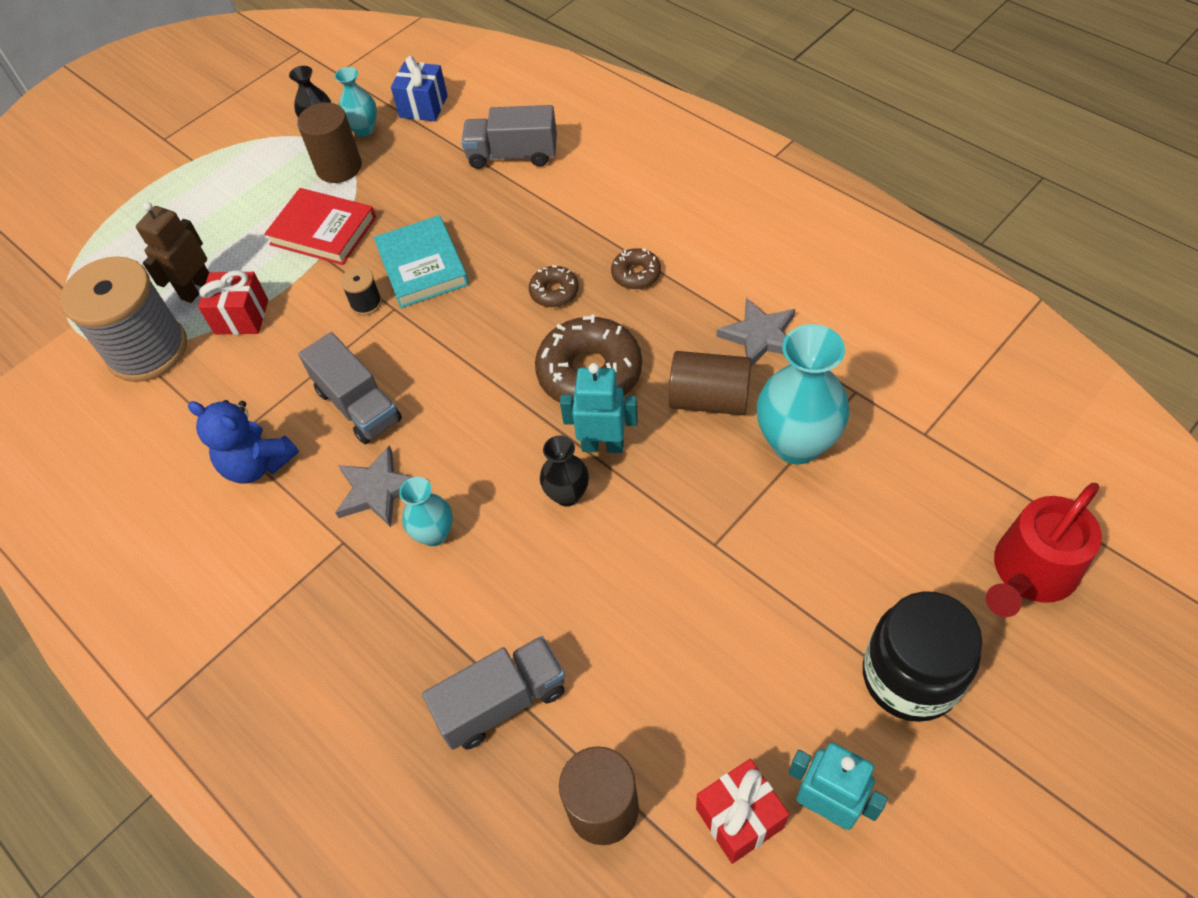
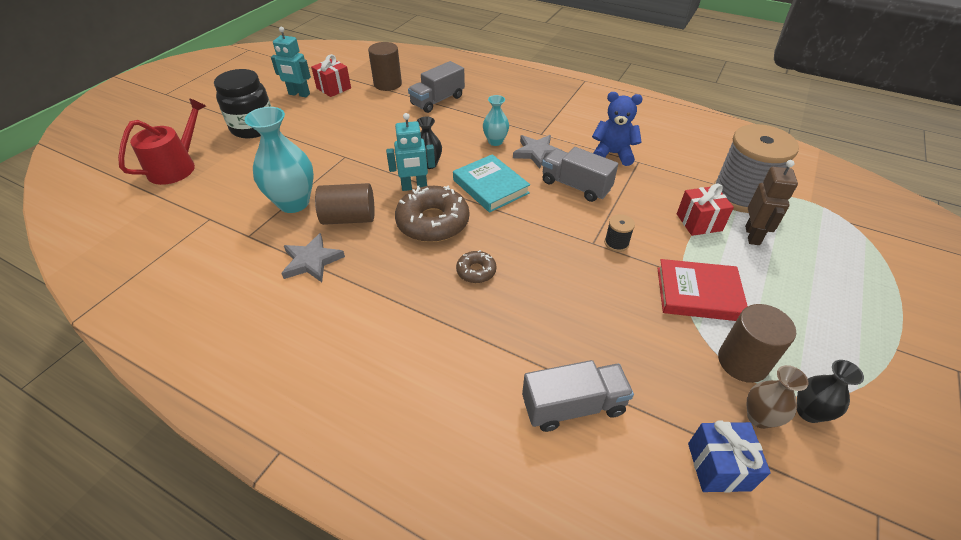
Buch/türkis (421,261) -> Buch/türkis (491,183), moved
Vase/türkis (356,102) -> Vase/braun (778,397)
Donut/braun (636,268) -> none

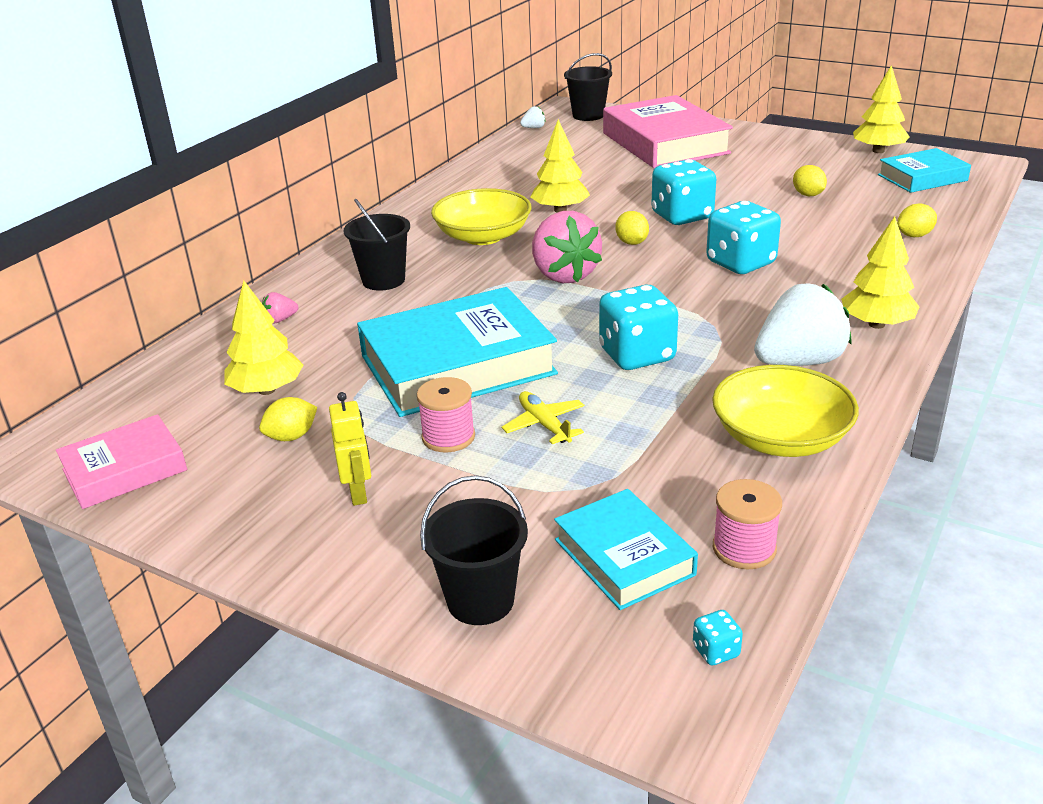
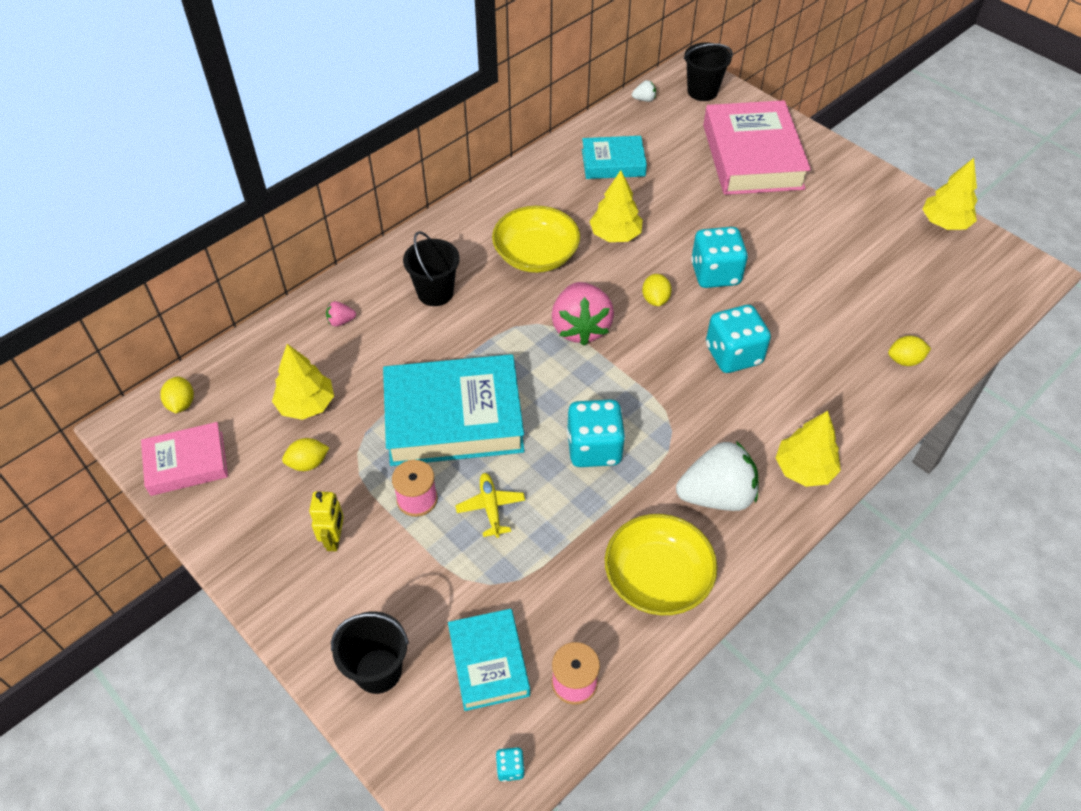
Zitrone/gelb (810,180) -> Zitrone/gelb (177,395), moved
Buch/türkis (924,170) -> Buch/türkis (614,157), moved

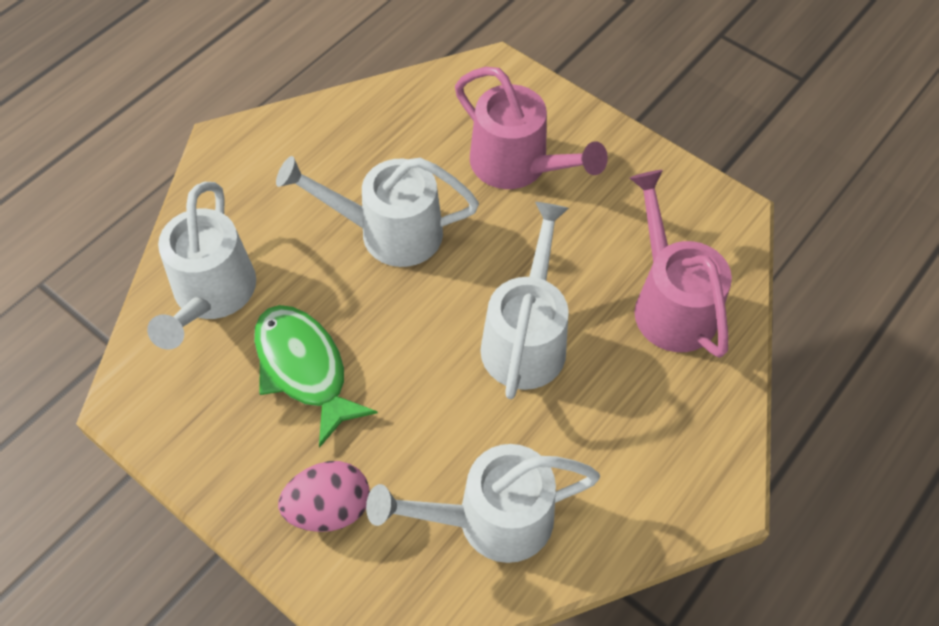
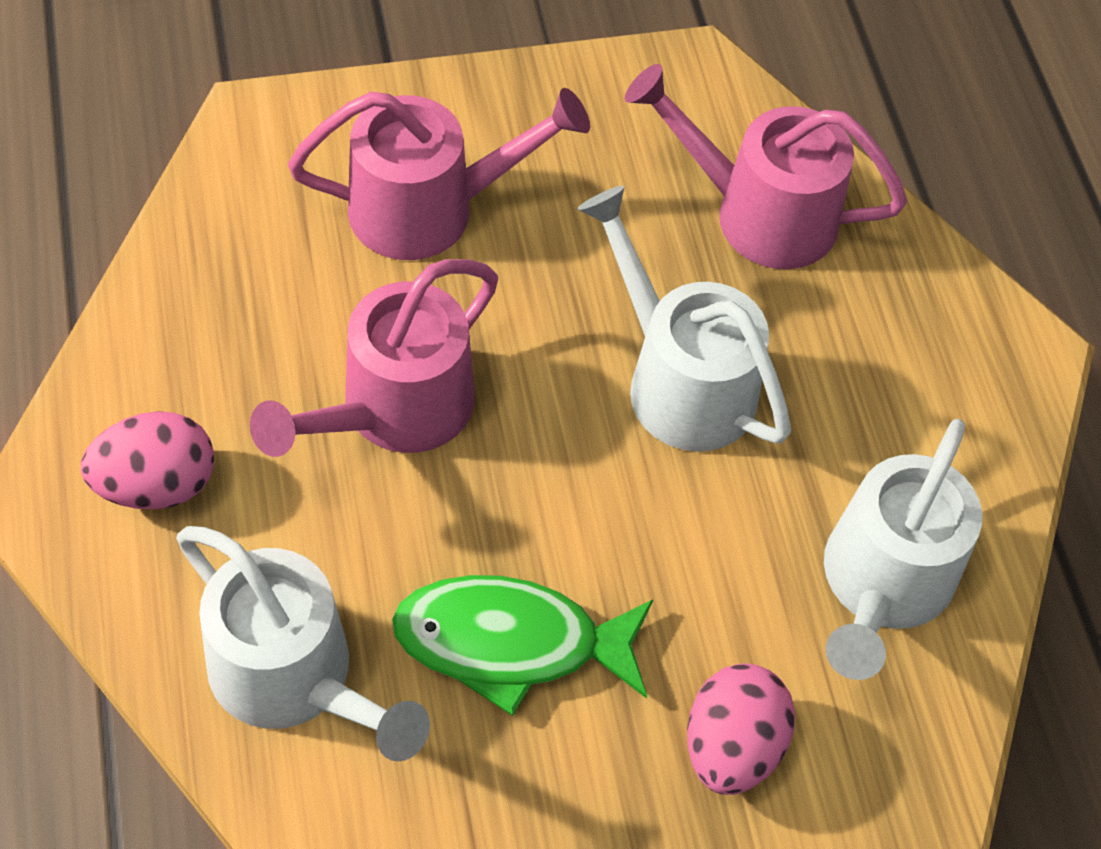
none -> Ei/rosa (147,460)
Gießkanne/weiß (377,211) -> Gießkanne/rosa (374,358)

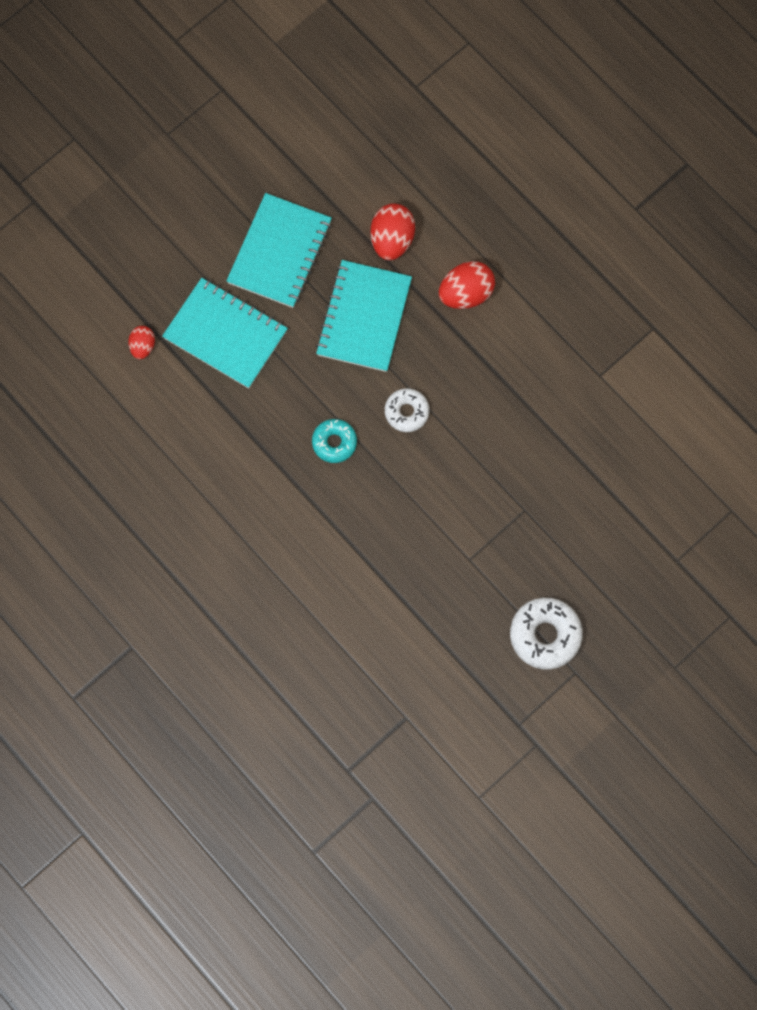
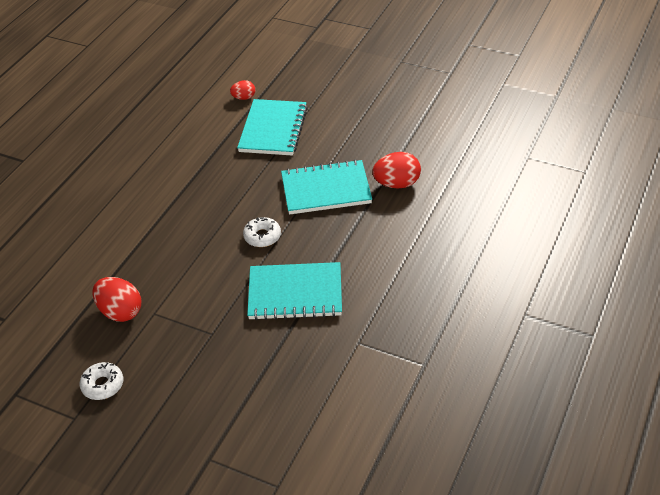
Donut/weiß (546,633) -> Donut/weiß (101,381), x0.64
Ei/rot (467,285) -> Ei/rot (117,299), moved
Notizbuch/türkis (279,250) -> Notizbuch/türkis (294,291), moved
Donut/türkis (334,441) -> none

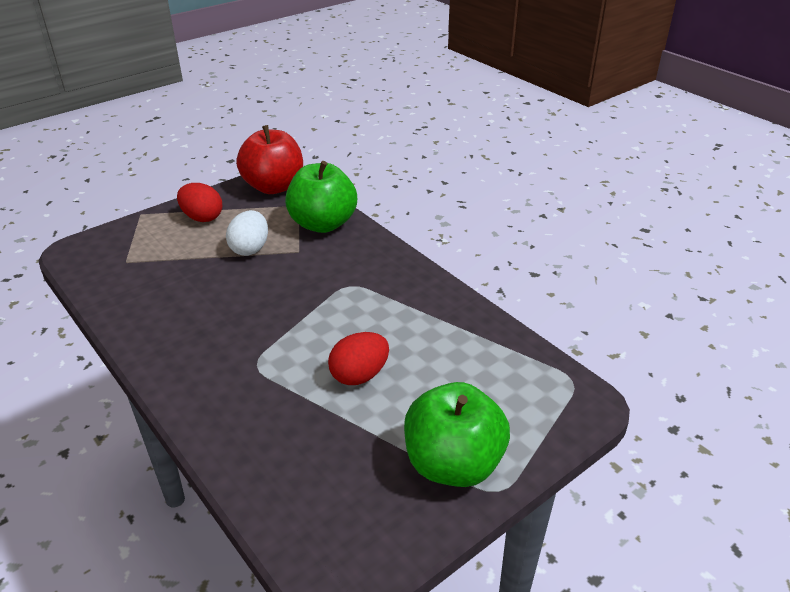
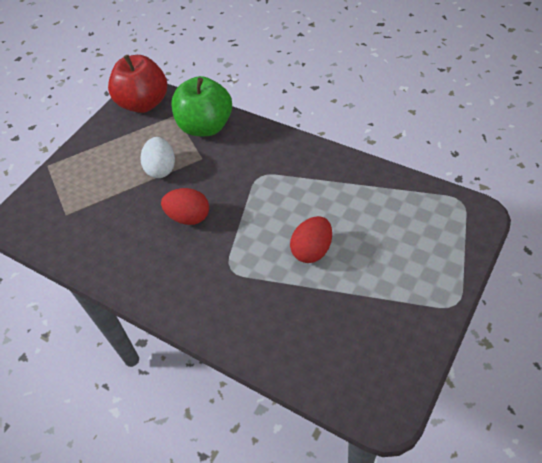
Ei/rot (199,202) -> Ei/rot (185,206), moved
Apfel/grün (457,434) -> none

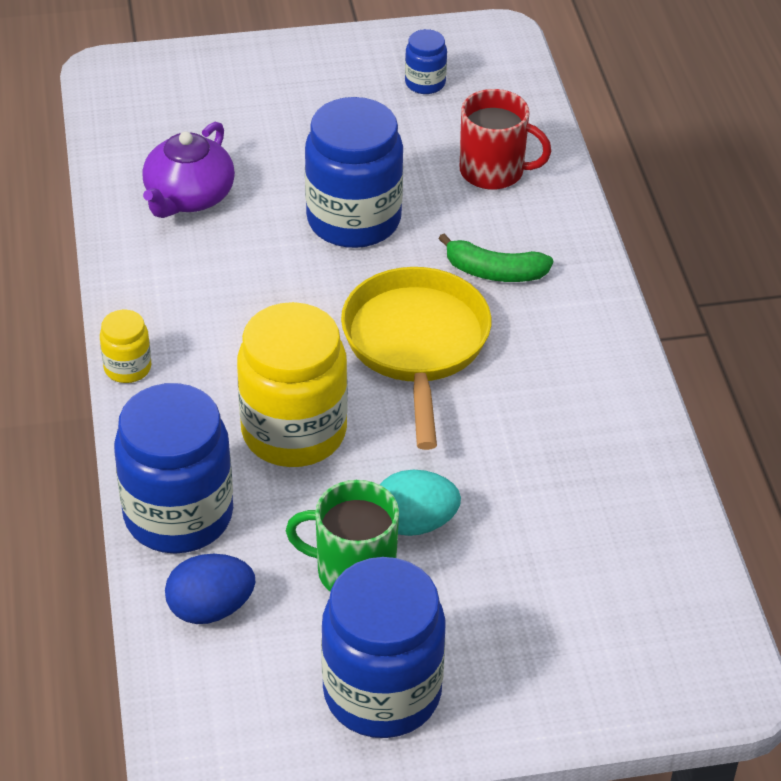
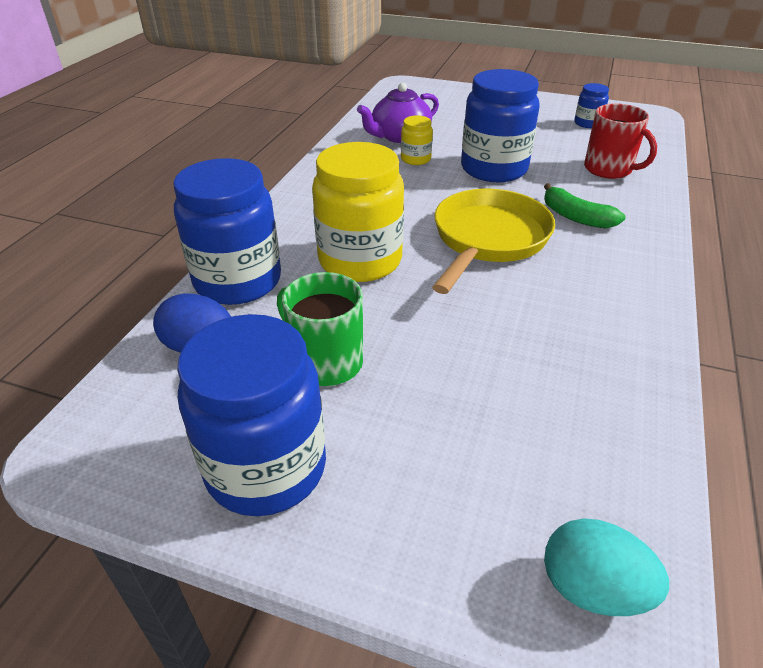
Einmachglas/gelb (125,346) -> Einmachglas/gelb (417,140), moved
Ei/türkis (420,503) -> Ei/türkis (606,567), moved

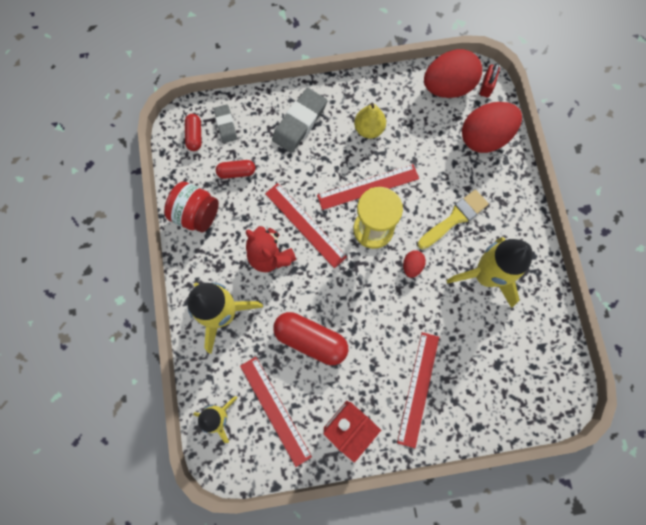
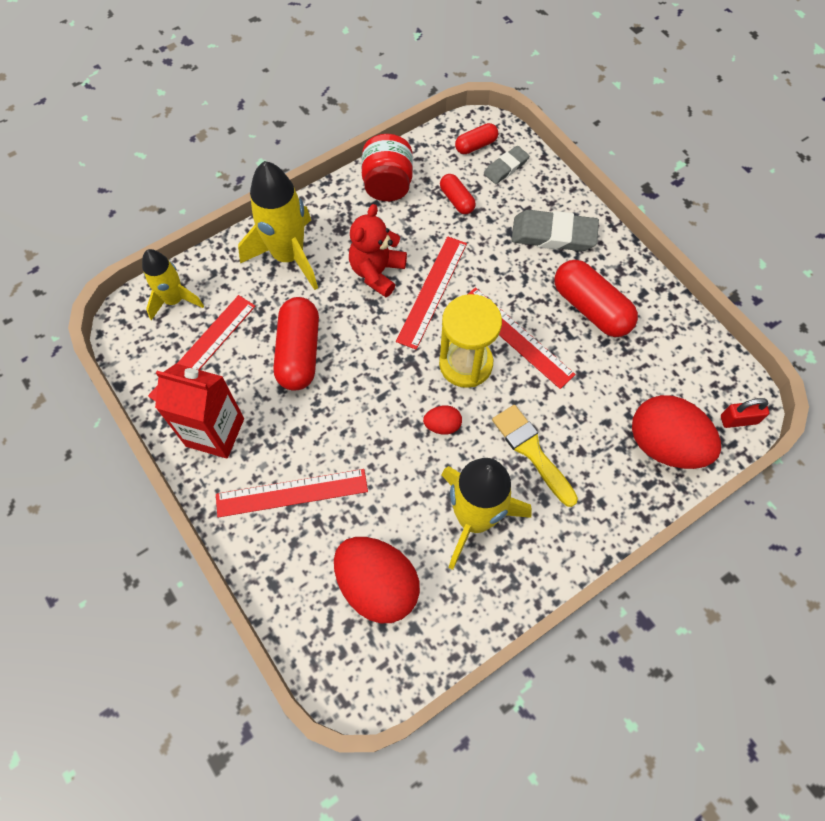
Ei/rot (453,73) -> Ei/rot (377,580), moved
Pinsel/gelb (453,219) -> Pinsel/gelb (535,456), 150 degrees counterclockwise
Birne/gelb (370,120) -> Kapsel/rot (596,298)

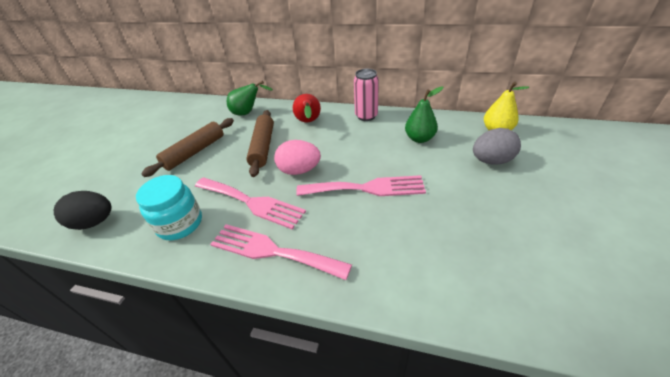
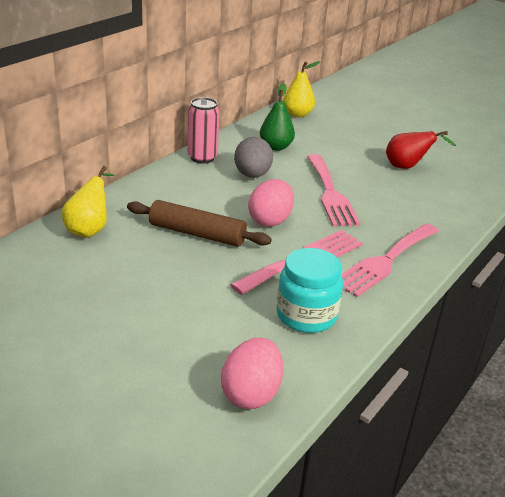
Birne/grün (250,98) -> Birne/gelb (88,202)
Ei/schwarz (83,210) -> Ei/rosa (252,373)
Ei/grau (497,146) -> Ei/grau (253,157), moved
Gabel/rosa (361,185) -> Gabel/rosa (333,190), 150 degrees clockwise
Birne/rot (307,108) -> Birne/rot (421,150), moved
Nudelholz/braun (187,147) -> none

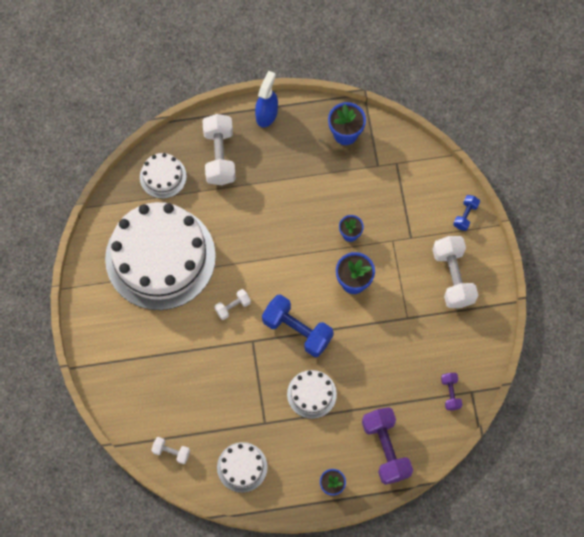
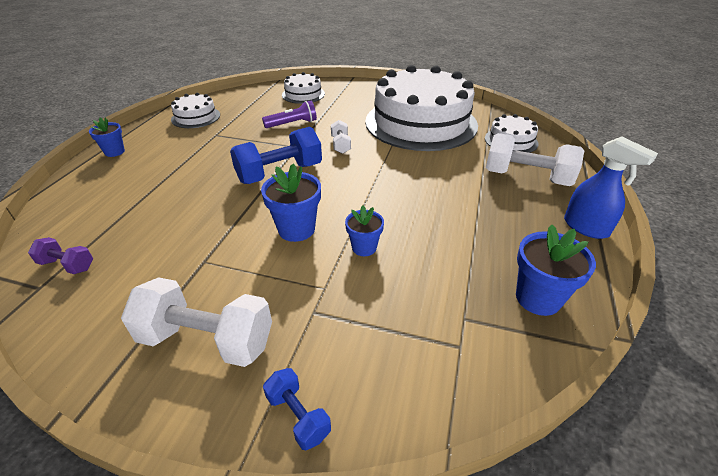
none -> Taschenlampe/lila (289,114)
Kuchen/weiß (312,394) -> Kuchen/weiß (303,88), moved
Hantel/weiß (171,450) -> none
Hantel/lila (387,446) -> none

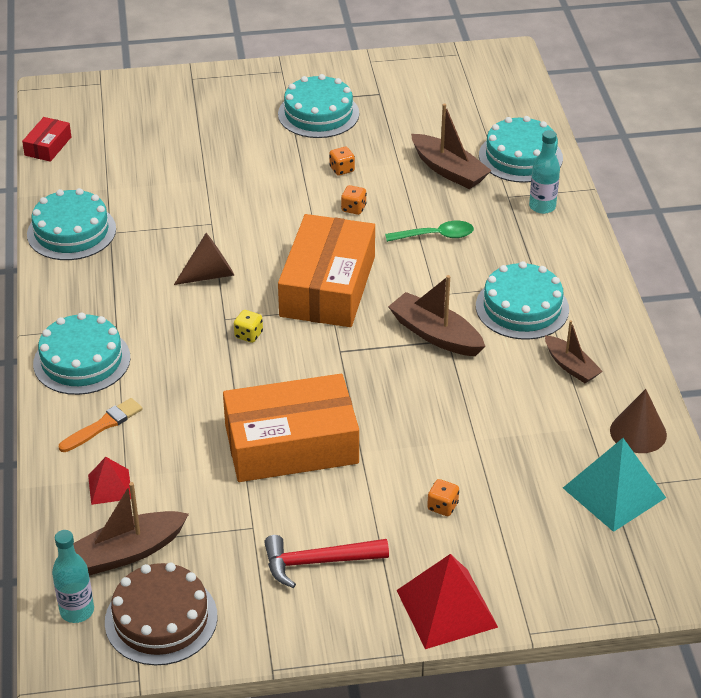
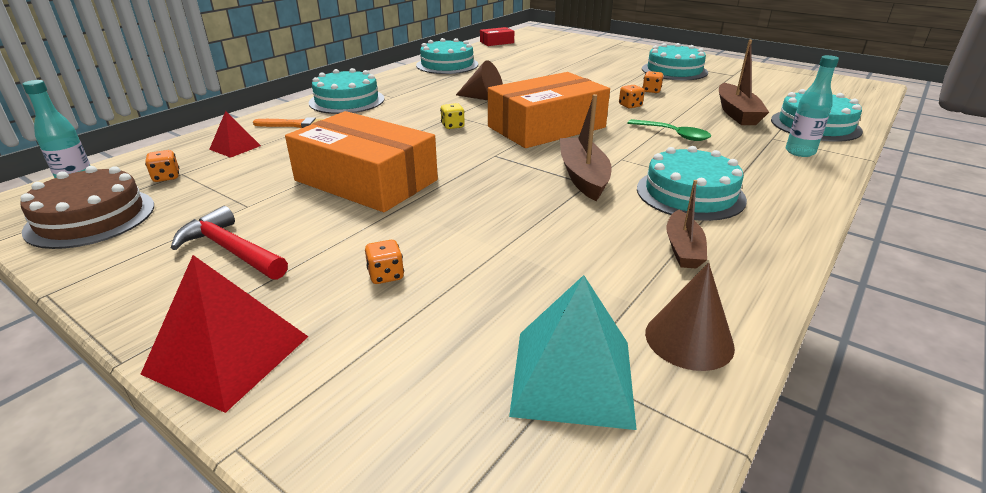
Boot/braun (131,529) -> Spielwürfel/orange (162,166)

